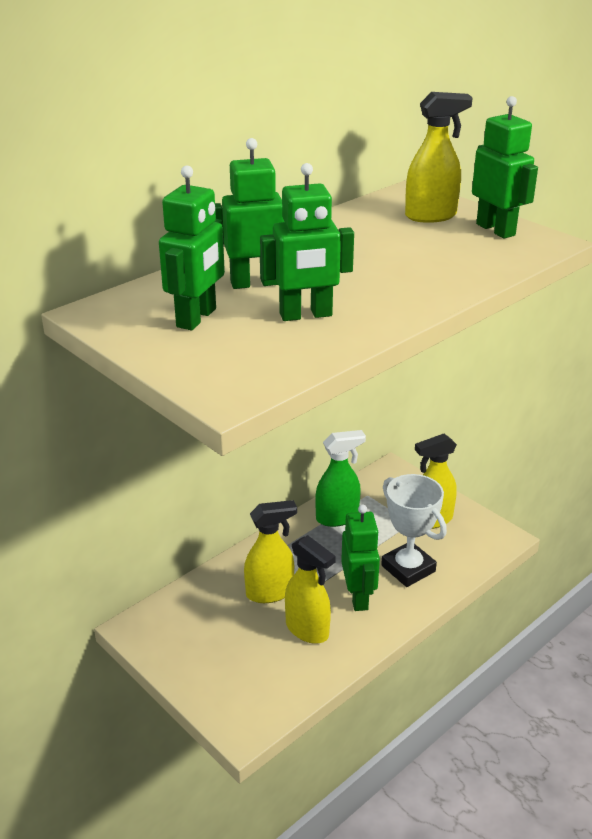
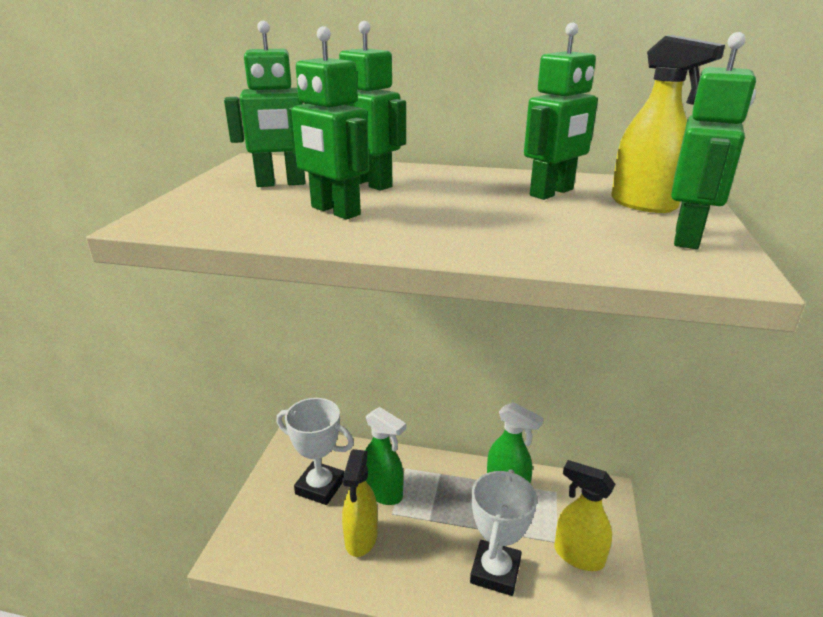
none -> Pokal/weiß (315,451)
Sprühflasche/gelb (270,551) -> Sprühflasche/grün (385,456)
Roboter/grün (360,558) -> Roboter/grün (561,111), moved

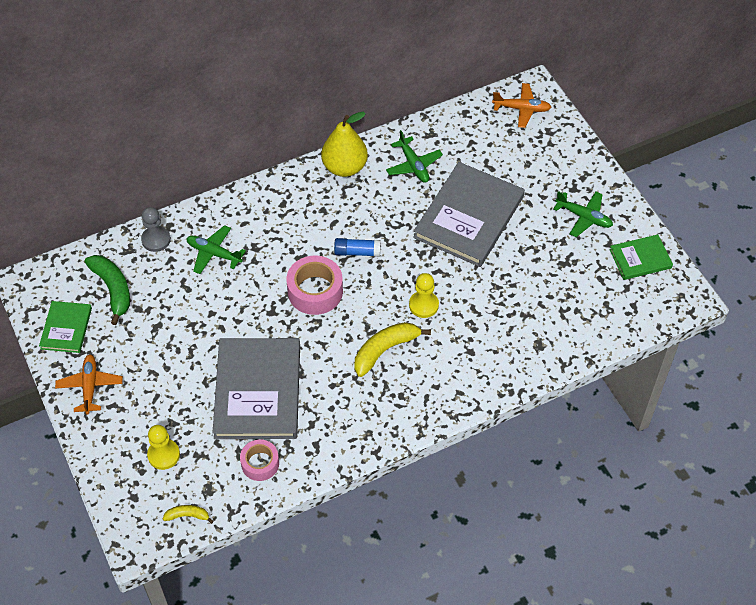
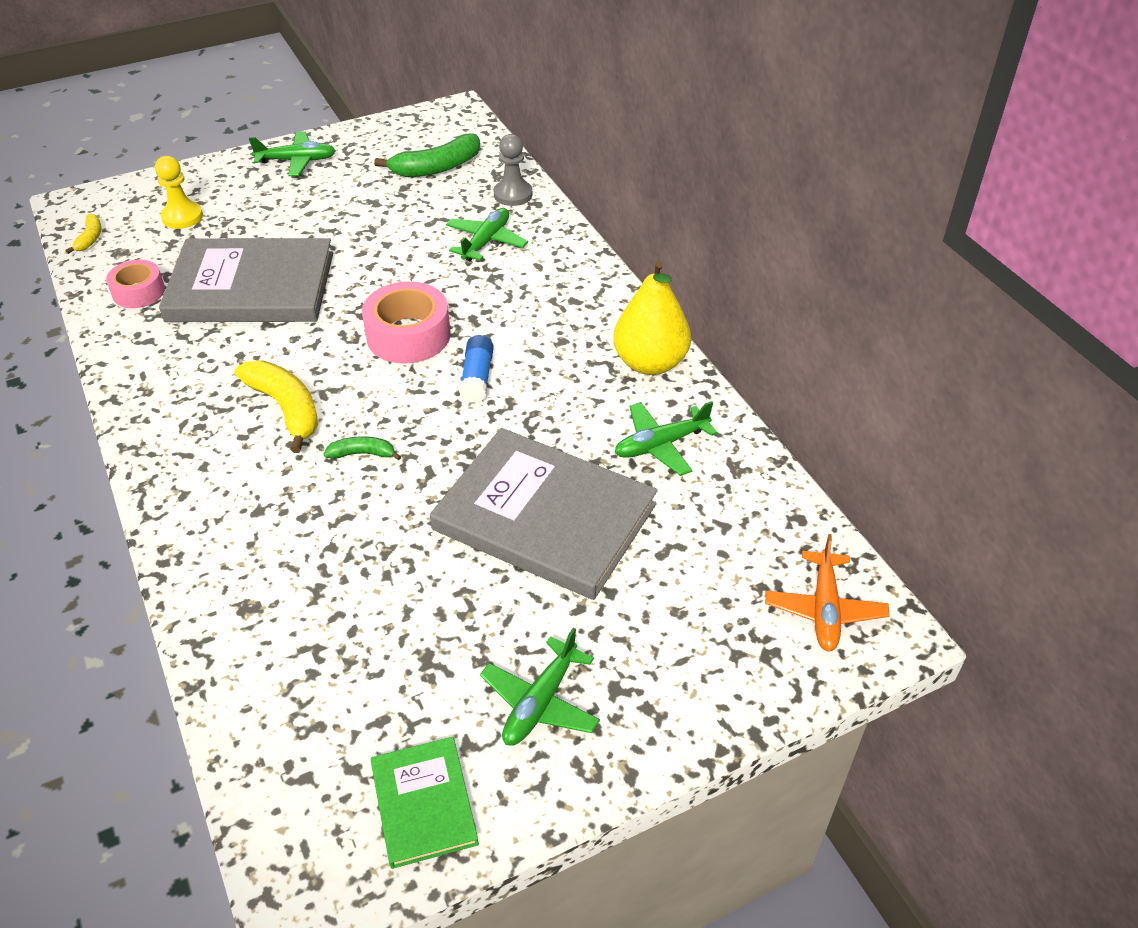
Flugzeug/orange (89,384) -> Flugzeug/grün (292,153)
Bauer/gelb (424,295) -> Banane/grün (362,448)
Buch/grün (65,327) -> none

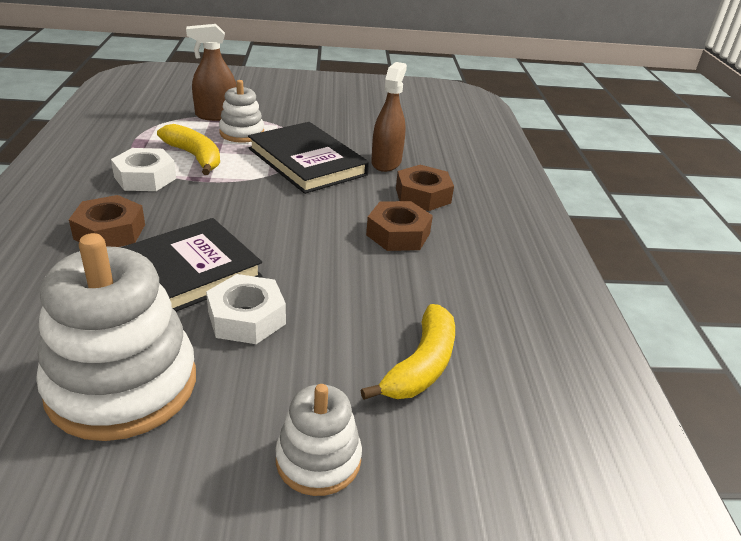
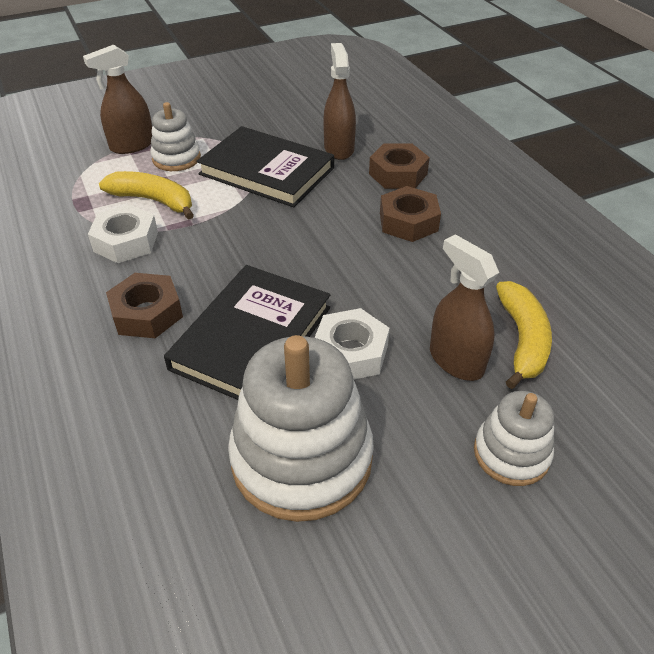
none -> Sprühflasche/braun (464,307)

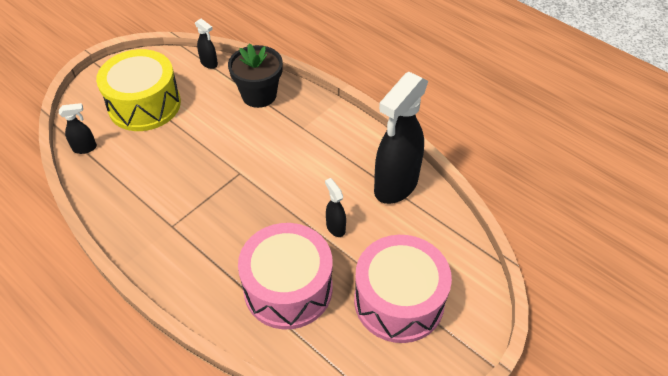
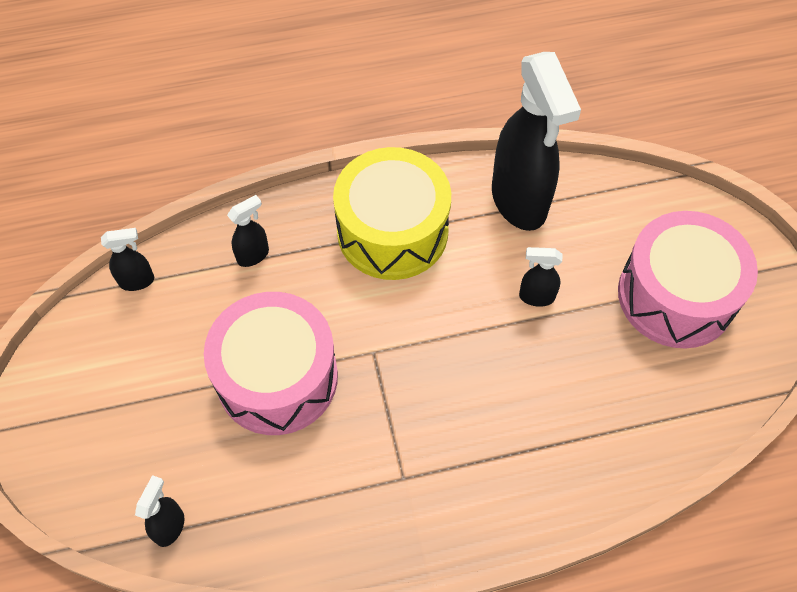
Trommel/rosa (285,276) -> Trommel/rosa (271,363), moved
Blumentopf/schwarz (255,76) -> Sprühflasche/schwarz (248,231)
Trommel/gelb (138,90) -> Trommel/gelb (392,213), moved

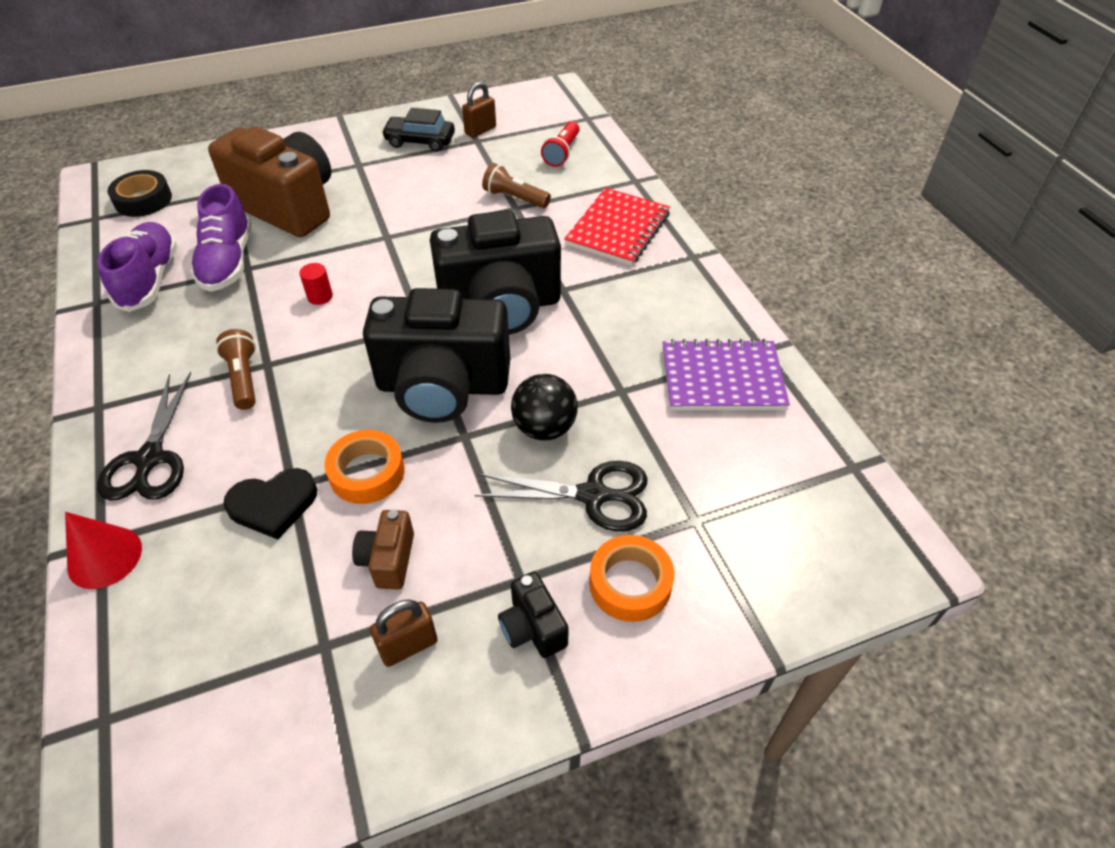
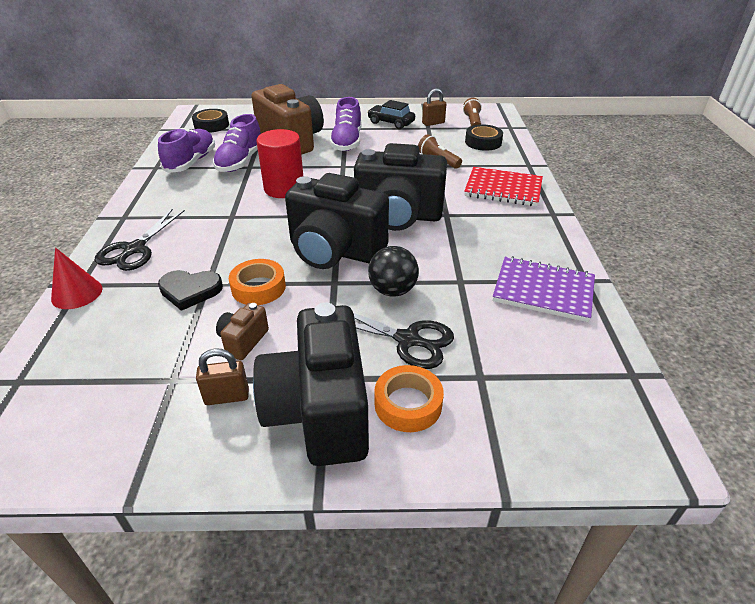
Kamera/schwarz (533,615) -> Kamera/schwarz (311,384), x2.32
Vollzylinder/rot (316,284) -> Vollzylinder/rot (279,163), x2.37
none -> Schuh/lila (345,124)
Taschenlampe/braun (236,369) -> Taschenlampe/braun (472,112), moved
Notizbuch/rot (617,227) -> Notizbuch/rot (503,186), 60 degrees clockwise
Taschenlampe/rot (560,144) -> Klebeband/schwarz (484,137)

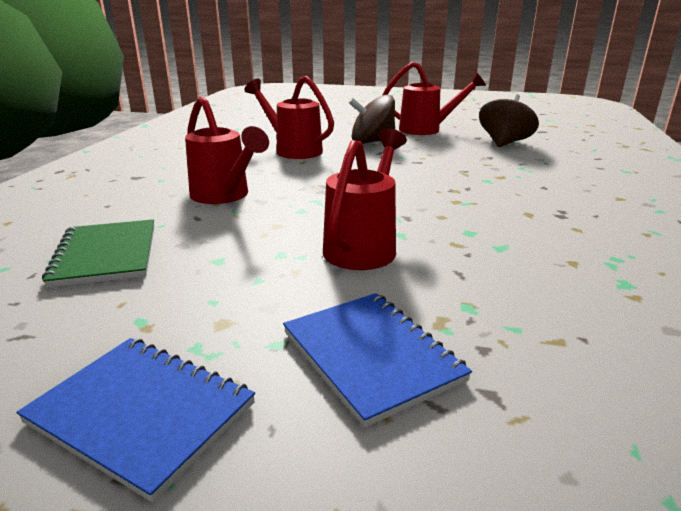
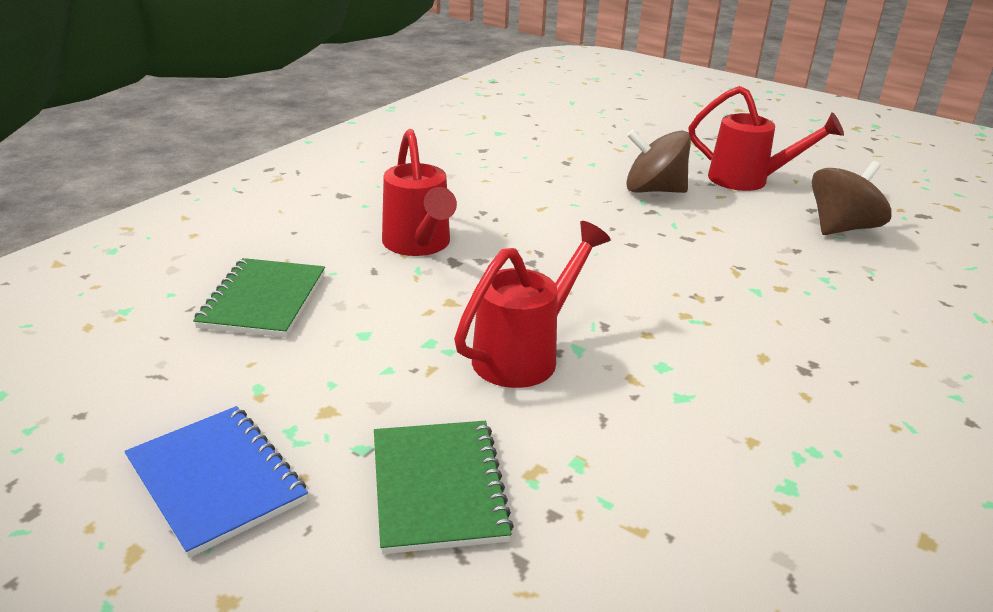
Notizbuch/blau (377,360) -> Notizbuch/grün (444,487)
Gießkanne/rot (289,117) -> none

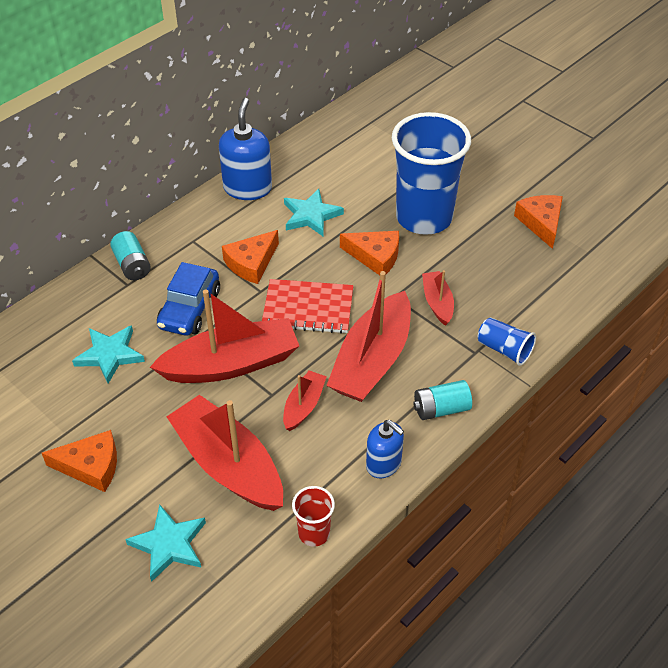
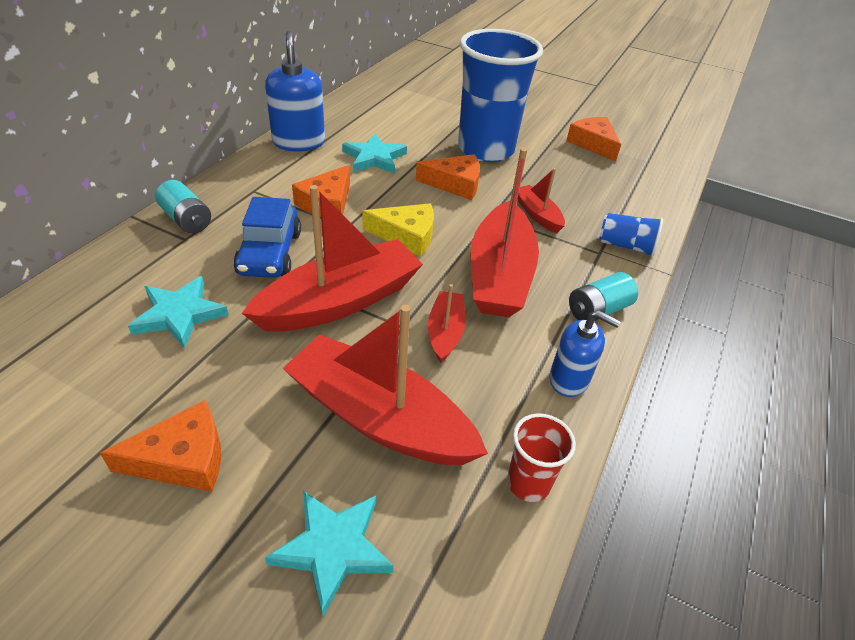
Notizbuch/rot (308,306) -> Käse/gelb (398,230)

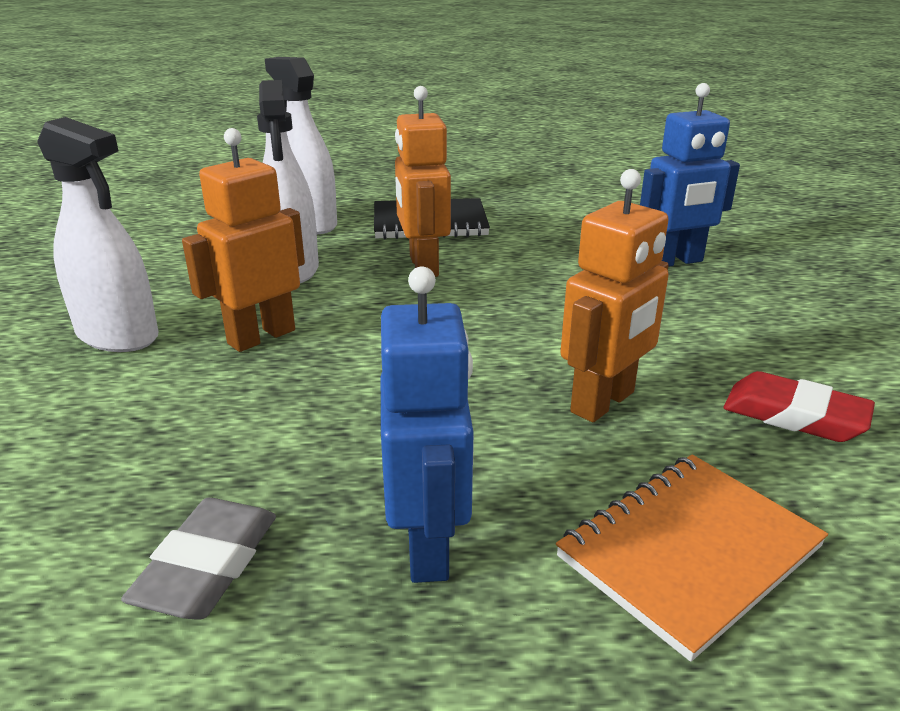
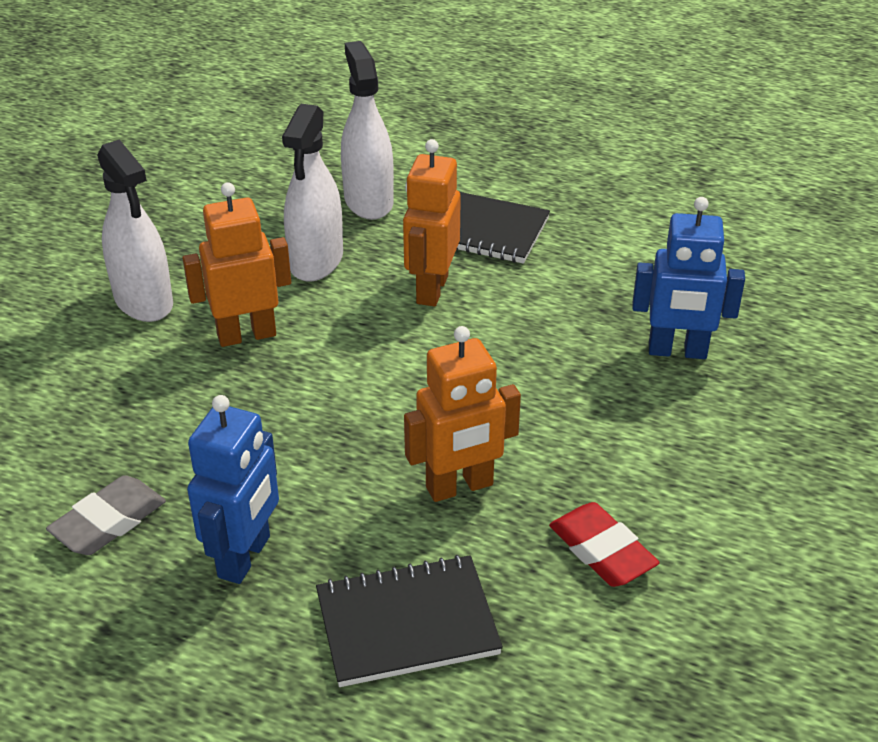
Notizbuch/orange (692,558) -> Notizbuch/schwarz (409,621)

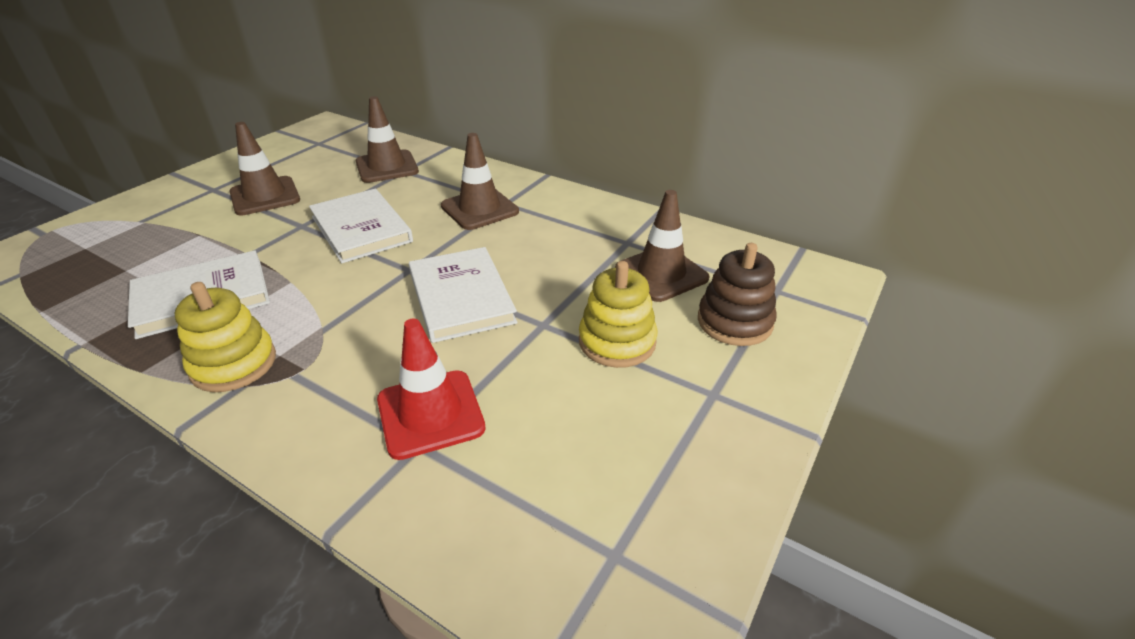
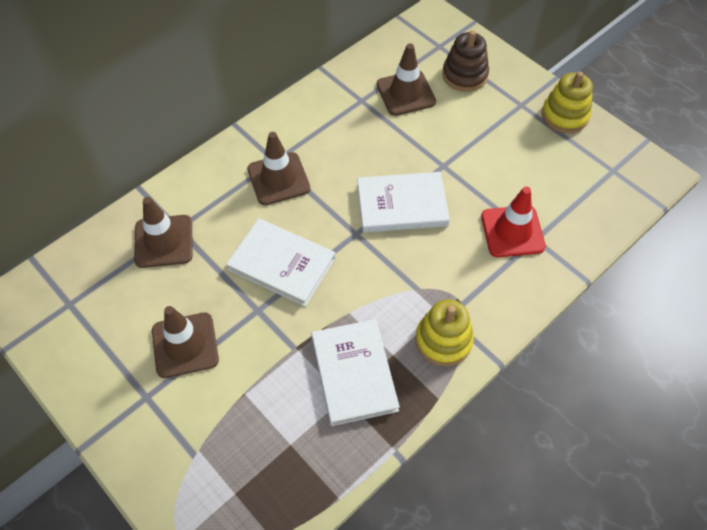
Buch/weiß (361,226) -> Buch/weiß (280,262), 45 degrees clockwise
Stapelspielzeug/gelb (618,314) -> Stapelspielzeug/gelb (567,102), moved

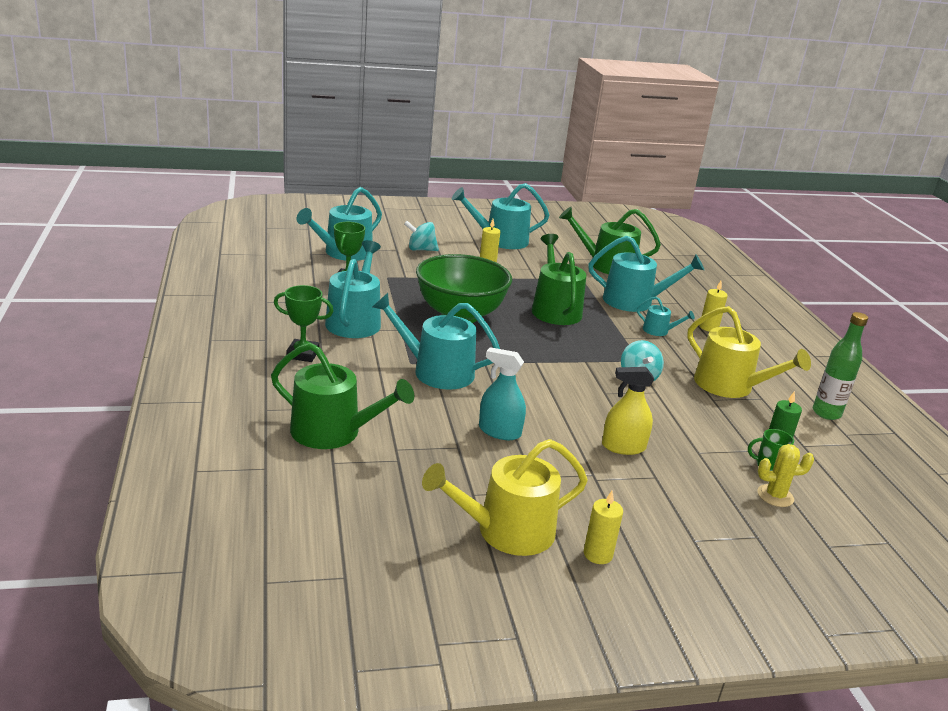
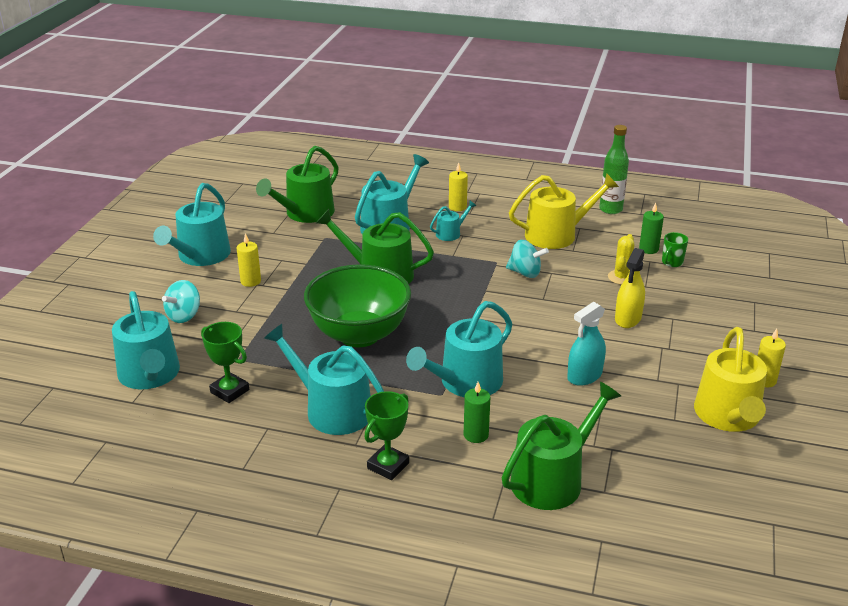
none -> Kerze/grün (477,412)
Kaktus/gelb (785,475) -> Kaktus/gelb (621,259), moved

